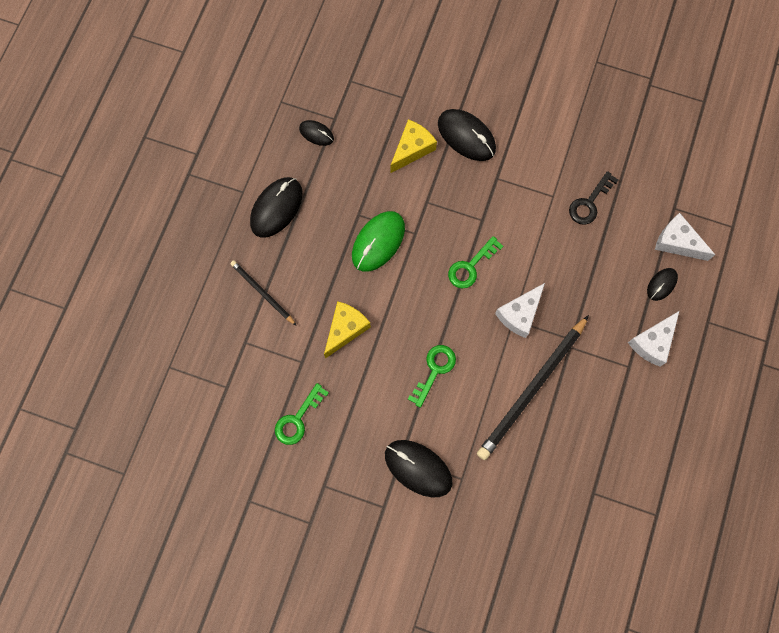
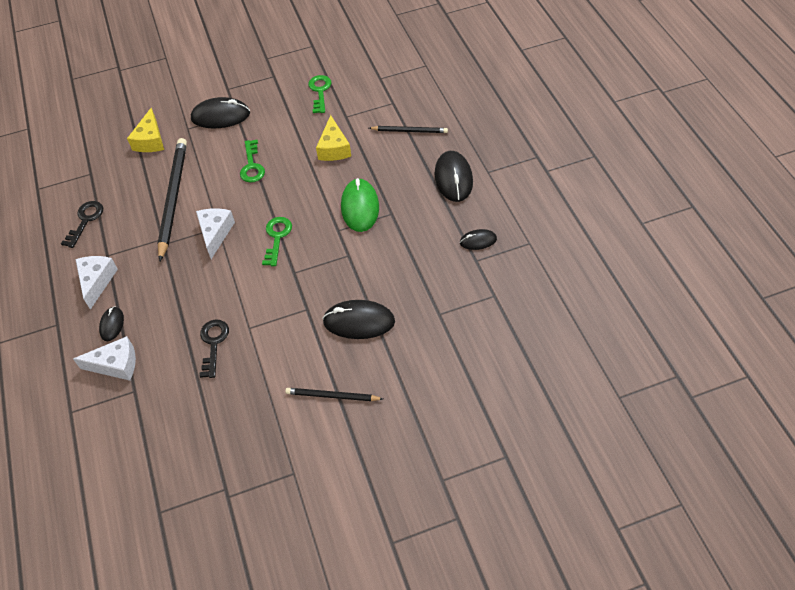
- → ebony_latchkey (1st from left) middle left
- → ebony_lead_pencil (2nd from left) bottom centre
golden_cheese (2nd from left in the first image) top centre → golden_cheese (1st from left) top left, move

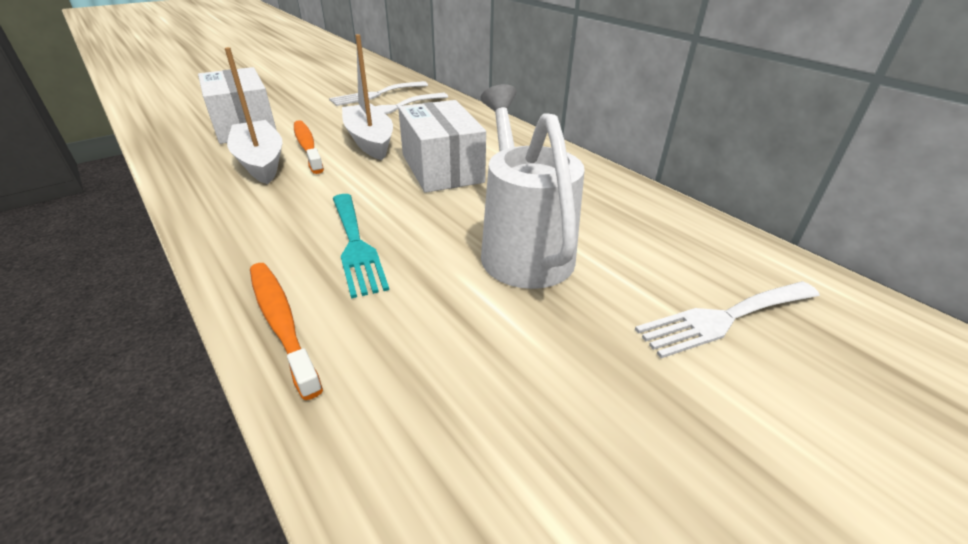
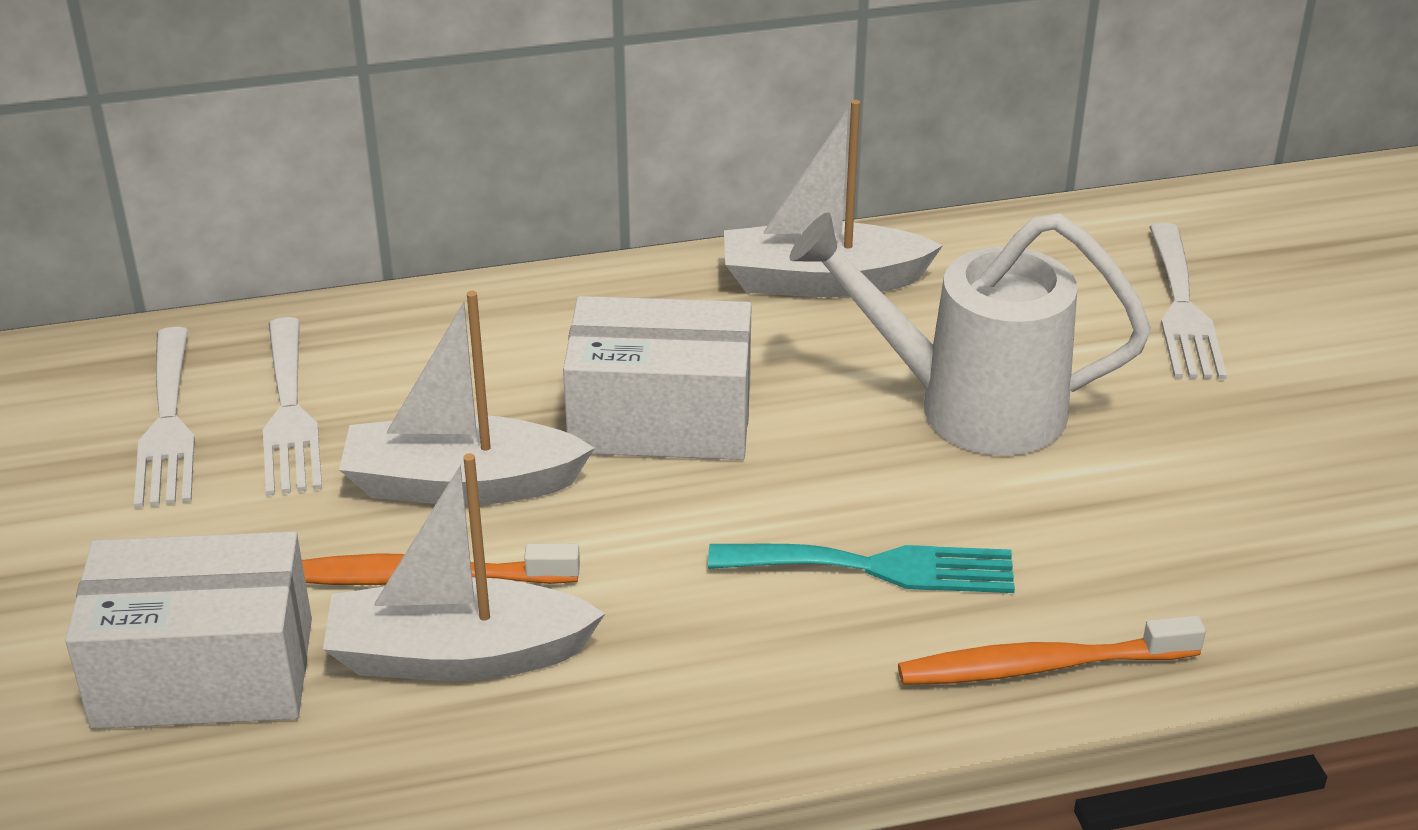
- → snow-white_sailboat (3rd from left) top centre

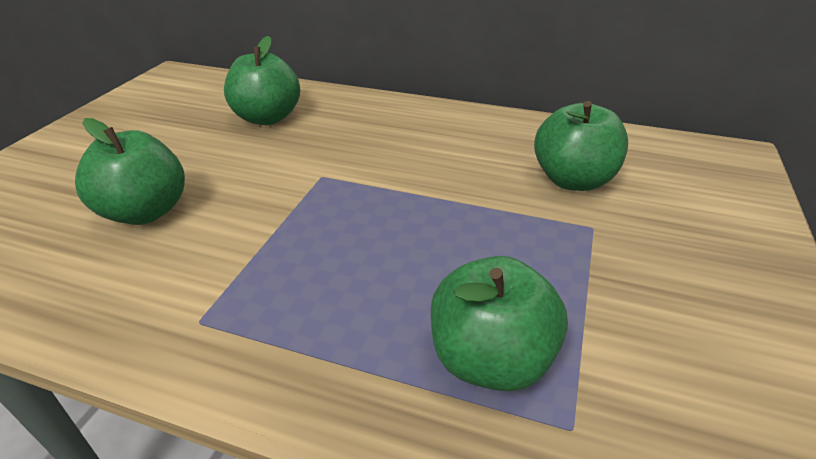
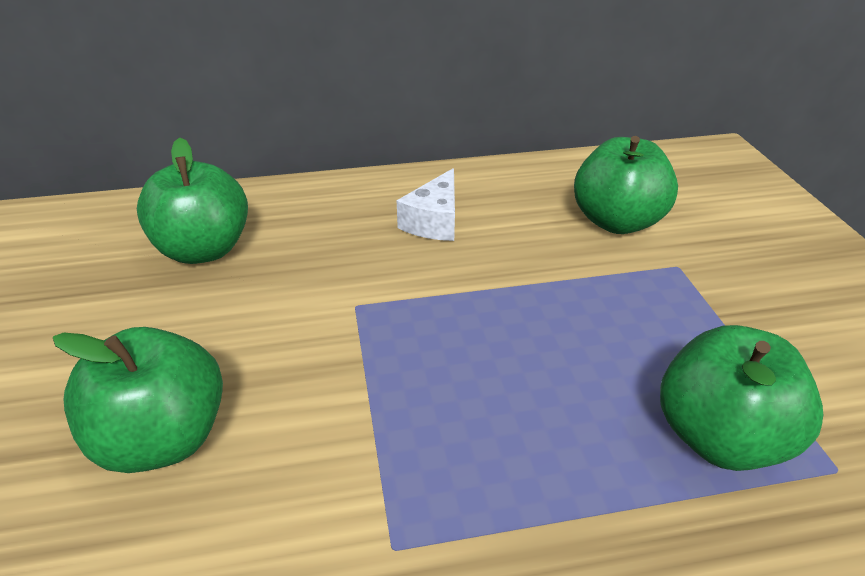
- → snow-white_cheese centre

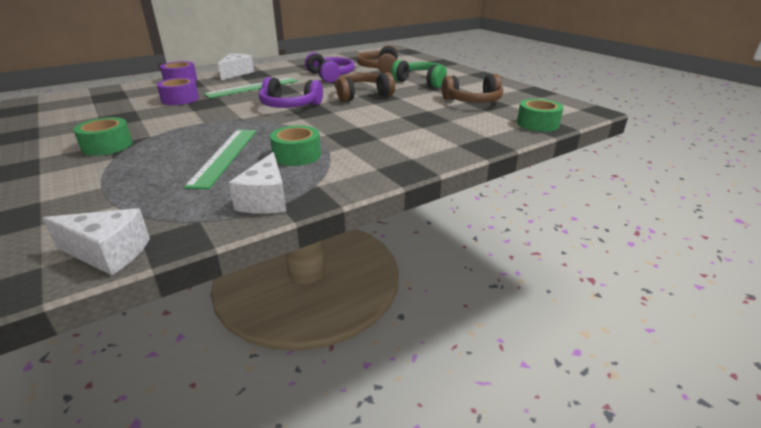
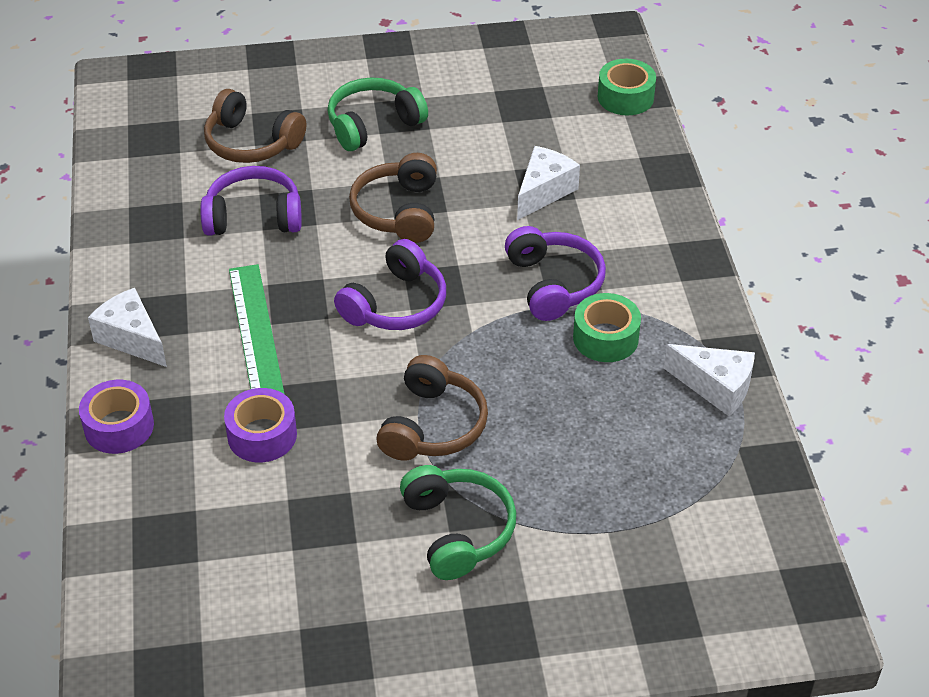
leaf-green_measuring_stick (1st from left) middle left → -
- → purple_headset (3rd from left) centre
snow-white_cheese (1st from left in the first image) middle left → snow-white_cheese (2nd from left) top centre, move
dark_brown_headset (3rd from left) top centre → dark_brown_headset (3rd from left) centre, move
leaf-green_roll_of_tape (1st from left) top left → leaf-green_headset (2nd from left) bottom centre

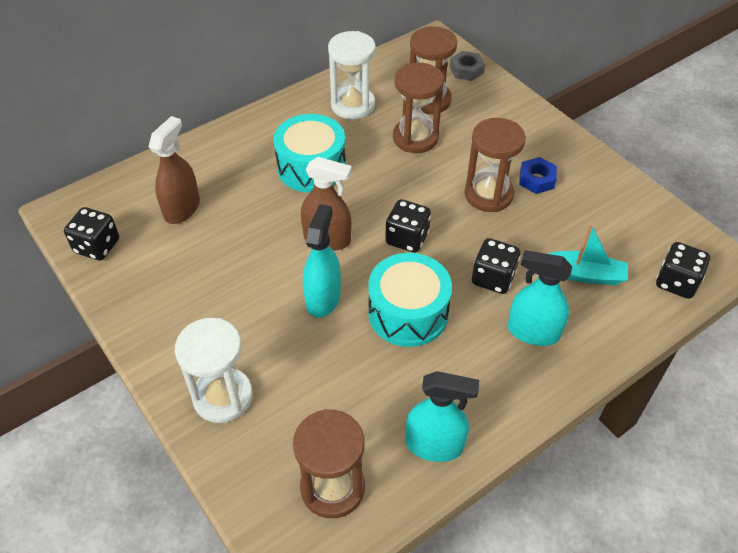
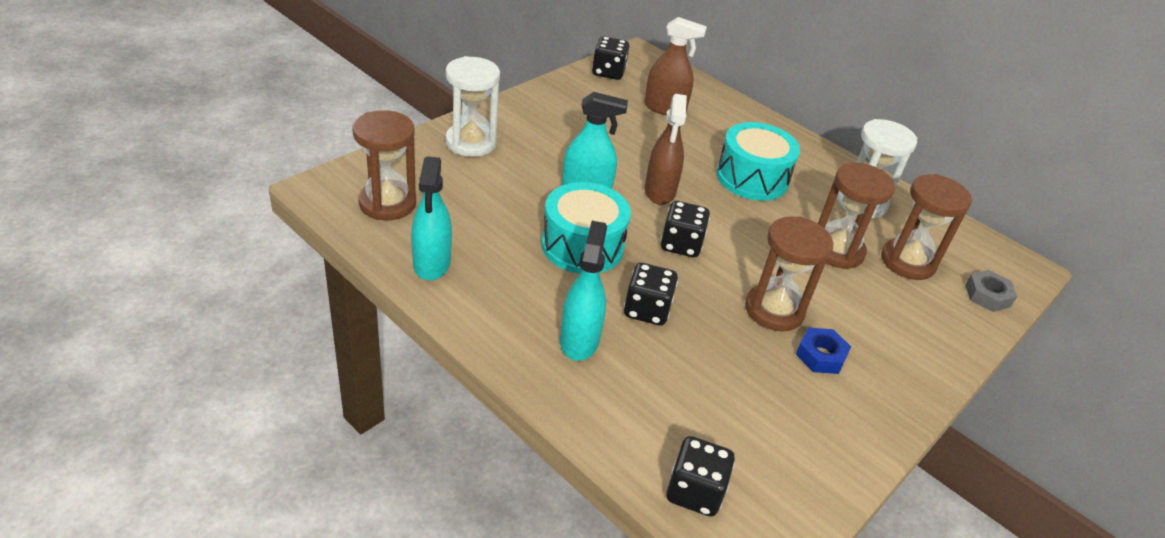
aqua_sailboat middle right → -

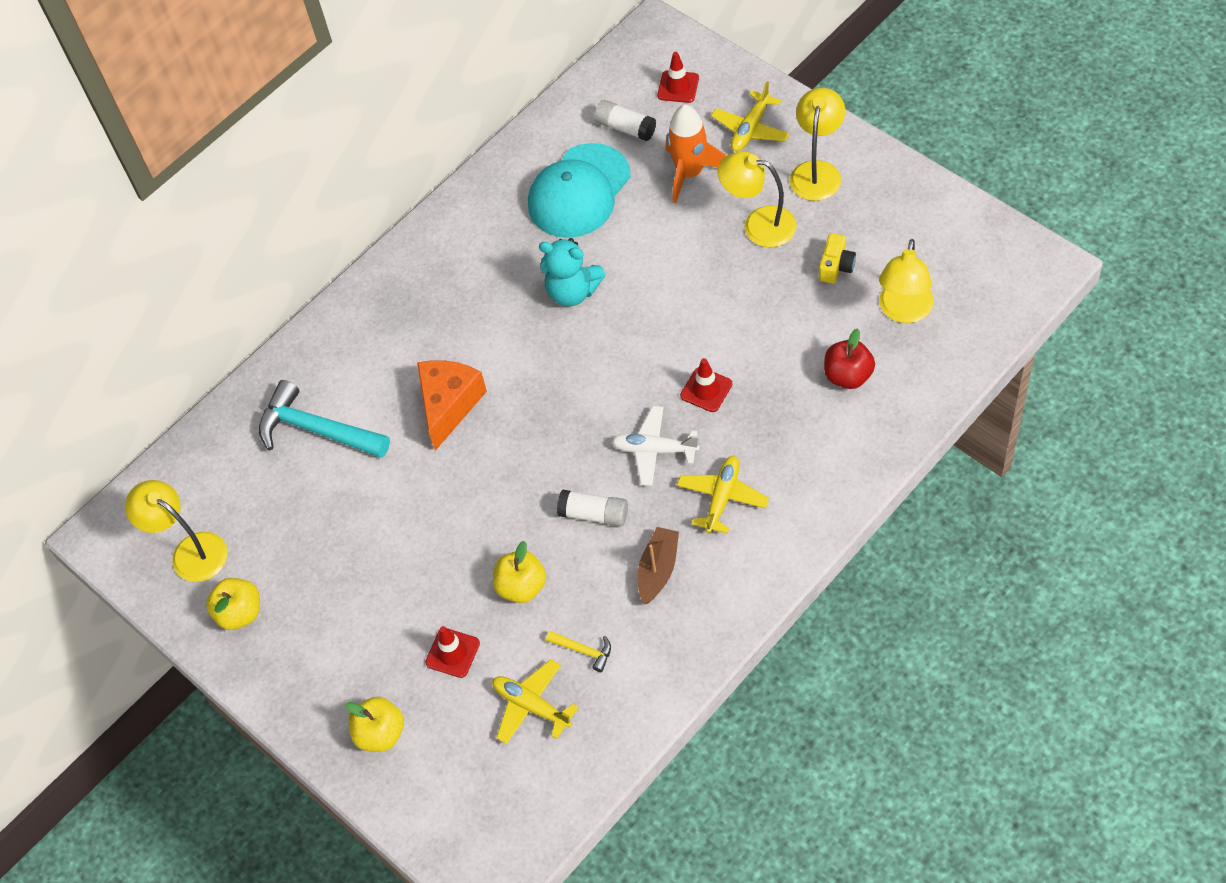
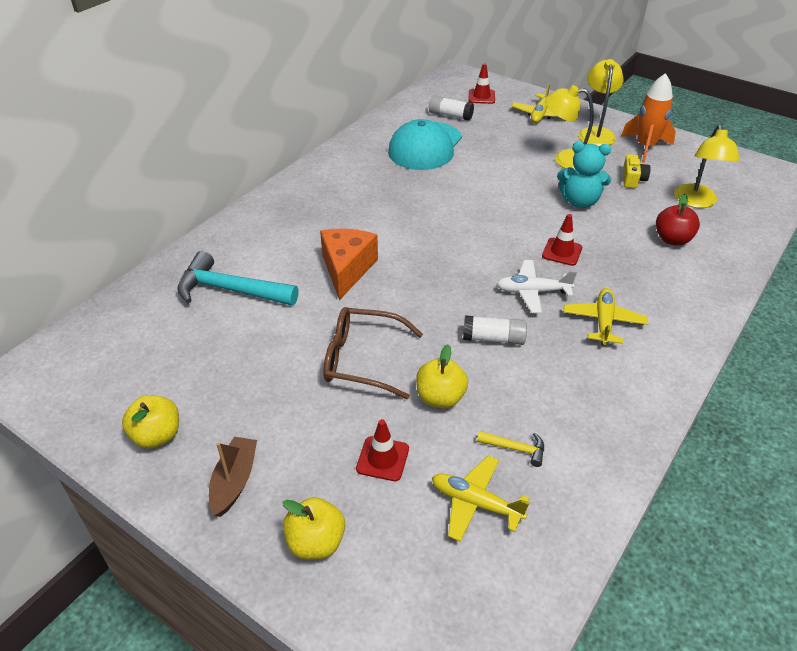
golden_desk_lamp (1st from left) middle left → -
- → dark_brown_eyeglasses centre
aqua_stuffed_bear top centre → aqua_stuffed_bear top right, move
dark_brown_sailboat centre → dark_brown_sailboat bottom left, move
bright_orange_toy_rocket top centre → bright_orange_toy_rocket top right, move

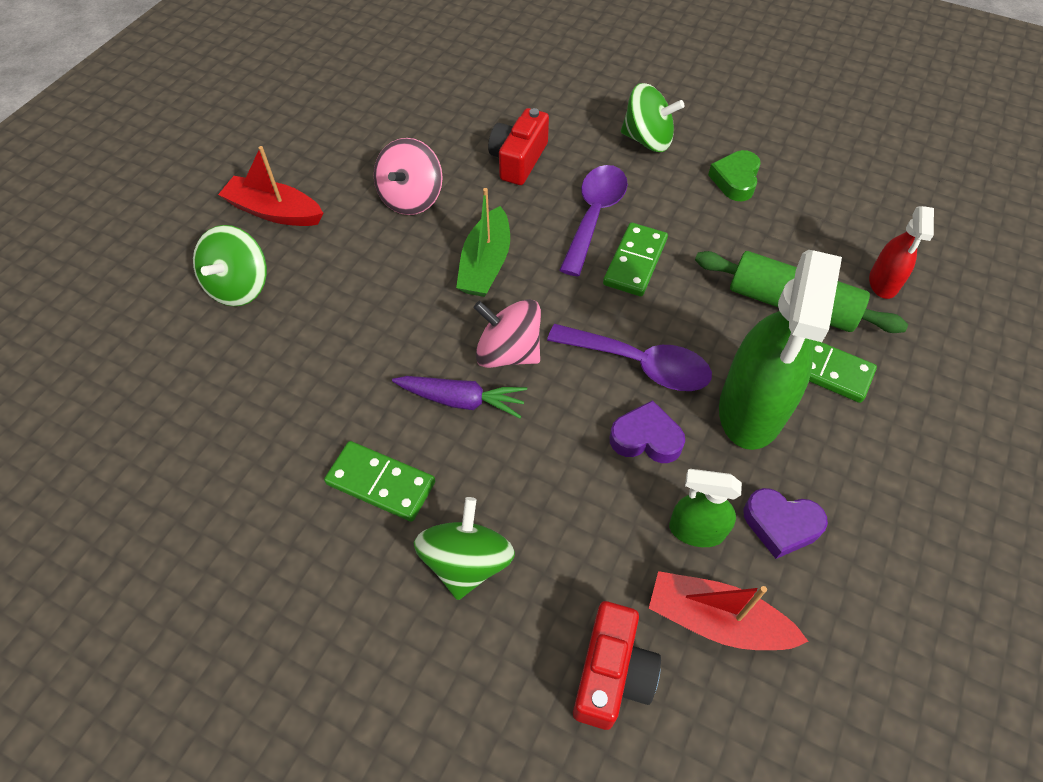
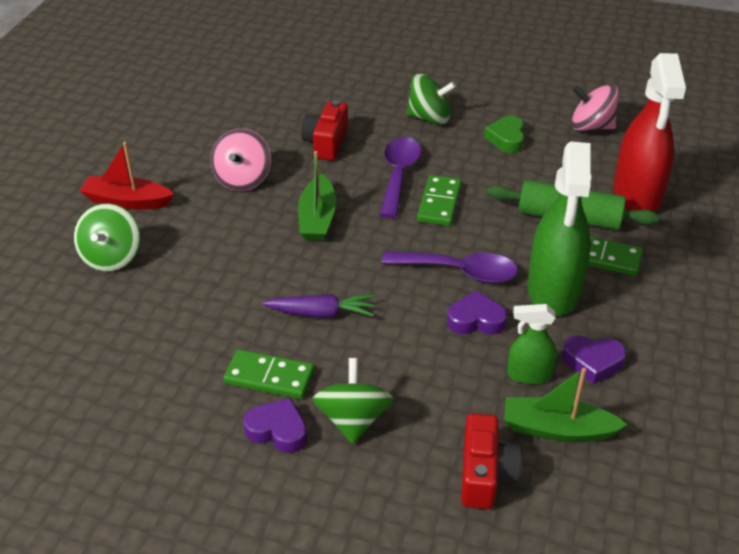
- → purple_heart_shape (1st from left) bottom centre
rosy_toy_top (2nd from left) centre → rosy_toy_top (2nd from left) top right, move
scarlet_sailboat (2nd from left) bottom right → leaf-green_sailboat (2nd from left) bottom right
scarlet_spray_bottle top right, x1.97

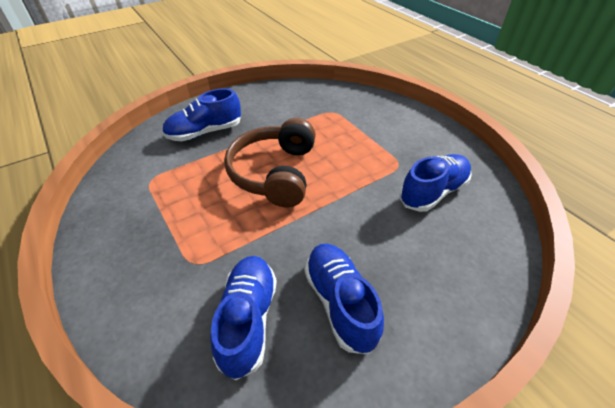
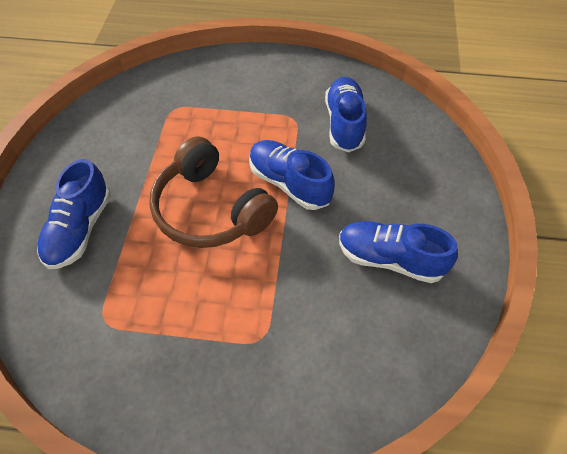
royal_blue_lace-up_shoe (2nd from left) bottom centre → royal_blue_lace-up_shoe (2nd from left) centre, move

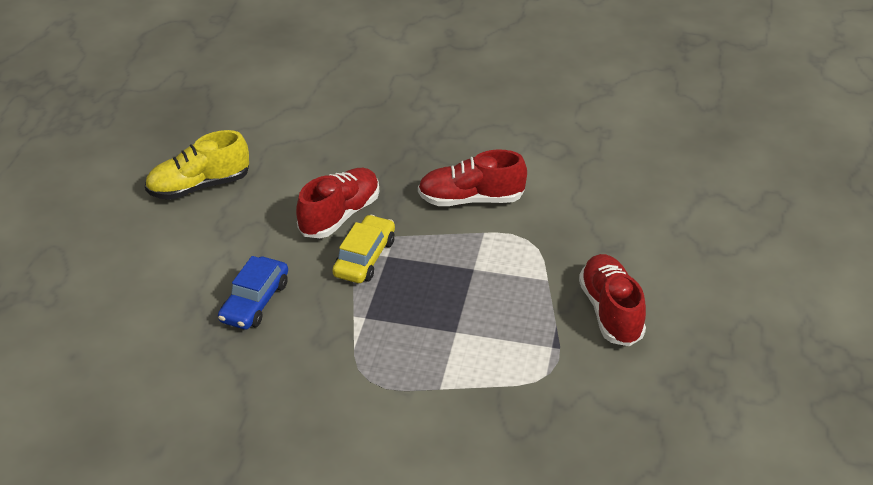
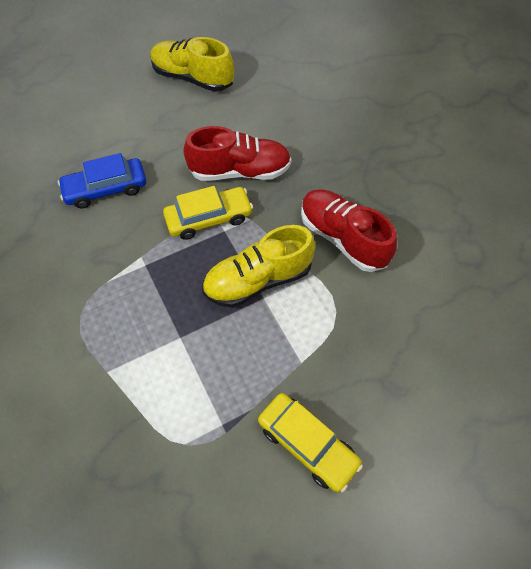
- → golden_lace-up_shoe (2nd from left) centre
scarlet_lace-up_shoe (3rd from left) middle right → golden_automobile (2nd from left) bottom centre

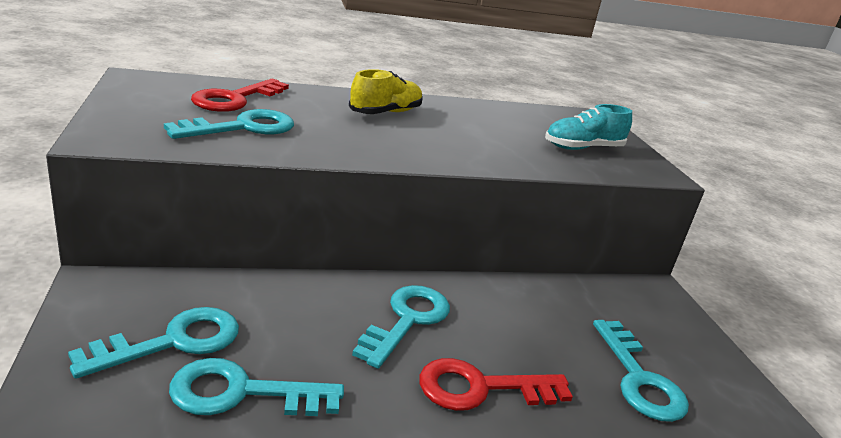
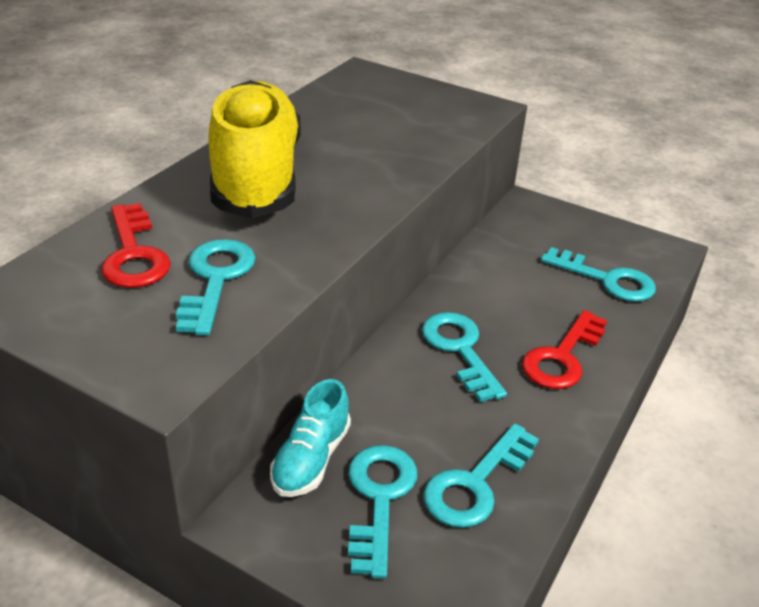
aqua_lace-up_shoe top right → aqua_lace-up_shoe bottom centre, move
golden_lace-up_shoe top centre, x2.08

